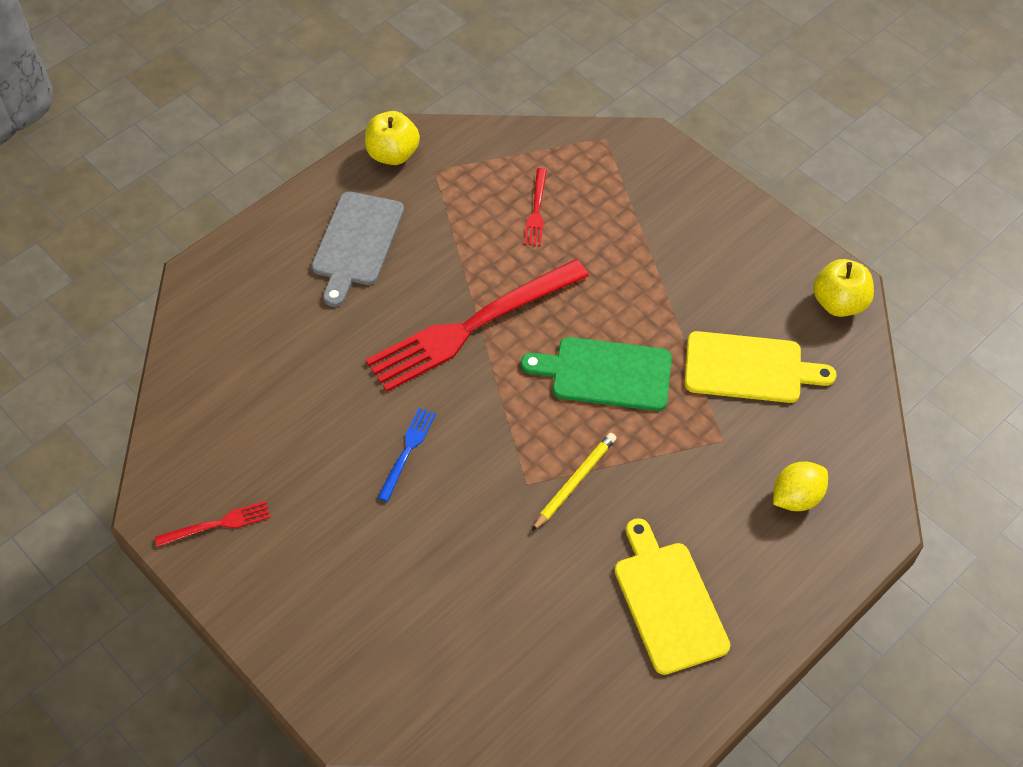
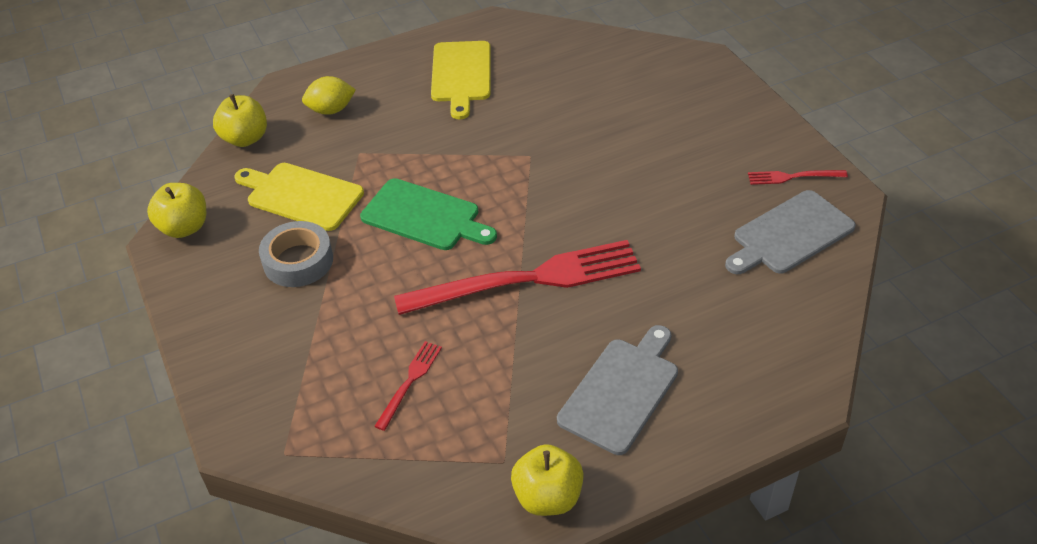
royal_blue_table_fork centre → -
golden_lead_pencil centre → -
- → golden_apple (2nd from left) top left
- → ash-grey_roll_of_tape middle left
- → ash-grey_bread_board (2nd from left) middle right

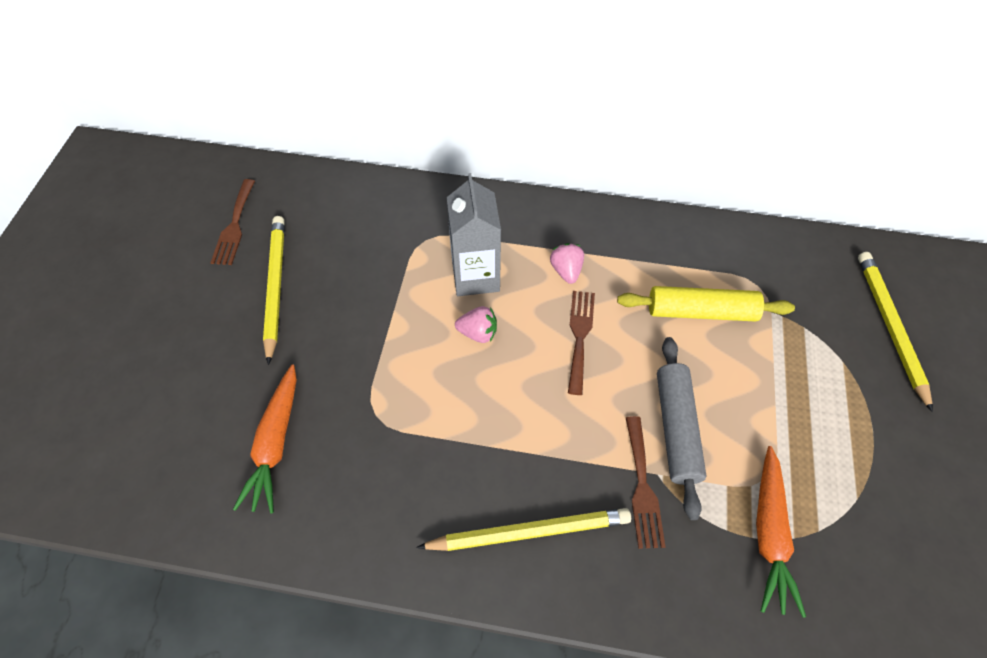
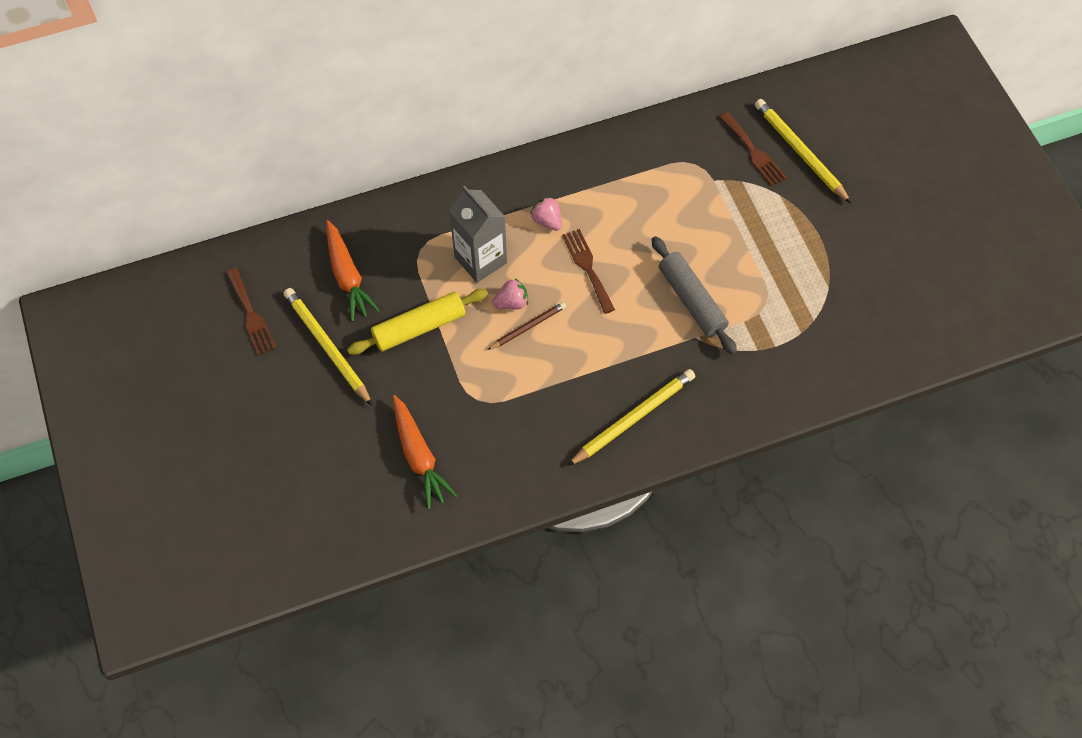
- → dark_brown_lead_pencil centre
golden_dough_roller middle right → golden_dough_roller centre, move
dark_brown_table_fork (3rd from left) bottom centre → dark_brown_table_fork (3rd from left) top right, move
bright_orange_carrot (2nd from left in the first image) bottom right → bright_orange_carrot (1st from left) middle left, move

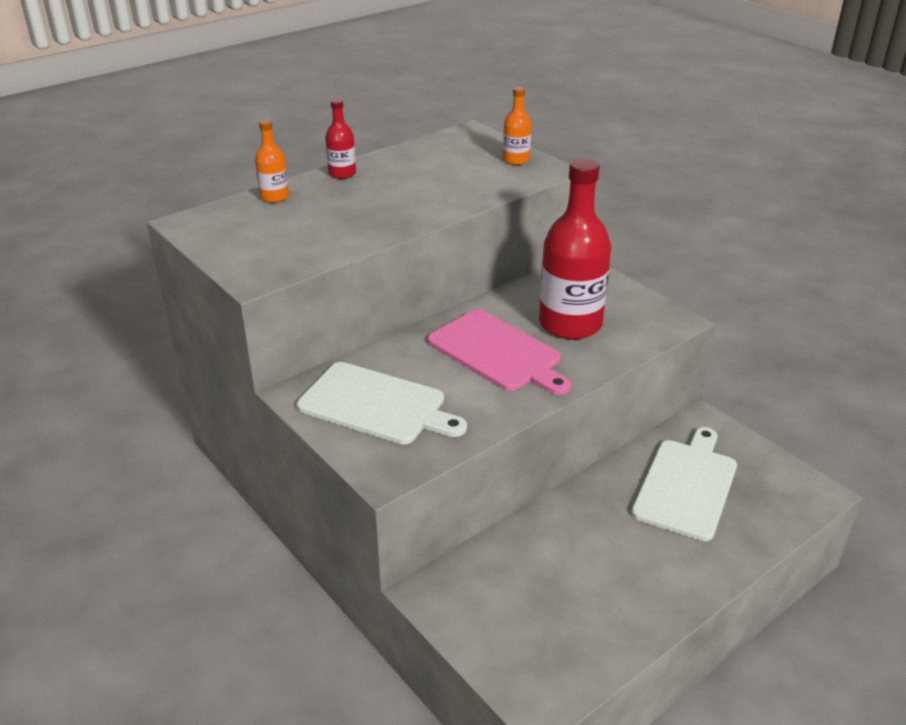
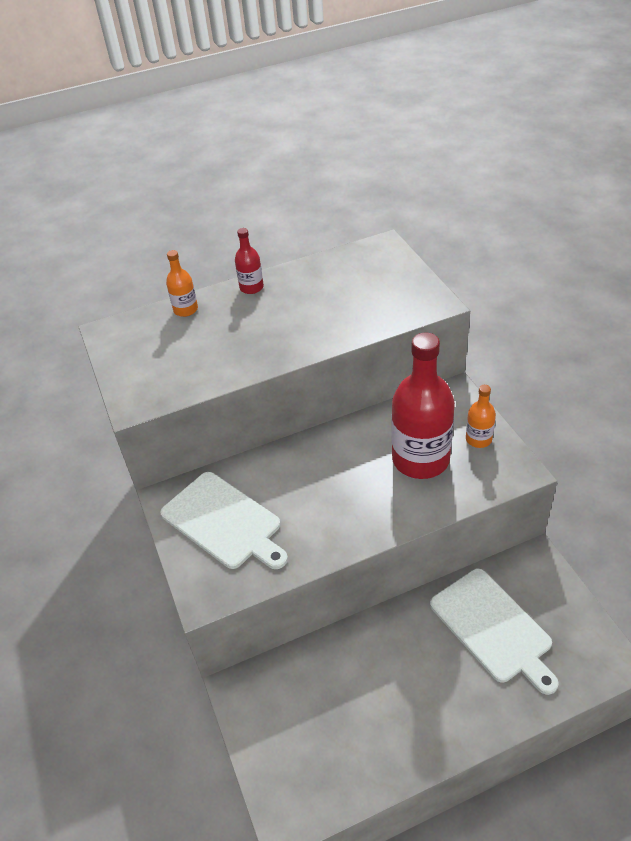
rosy_bread_board centre → -
bright_orange_bottle (2nd from left) top centre → bright_orange_bottle (2nd from left) middle right, move
snow-white_bread_board (2nd from left) bottom right, 105 degrees clockwise

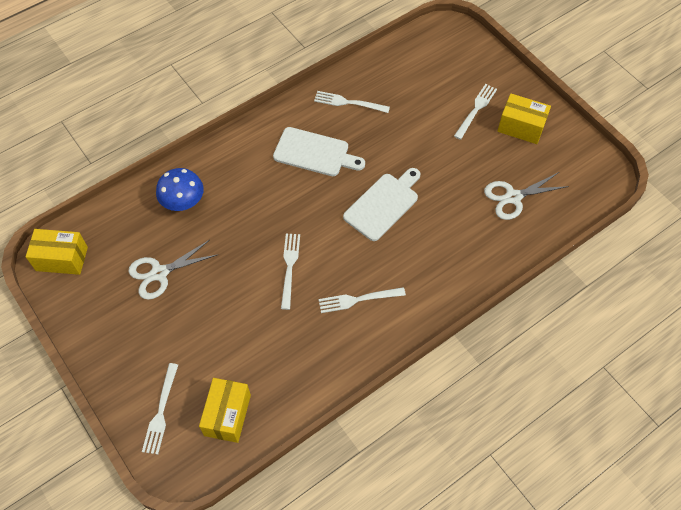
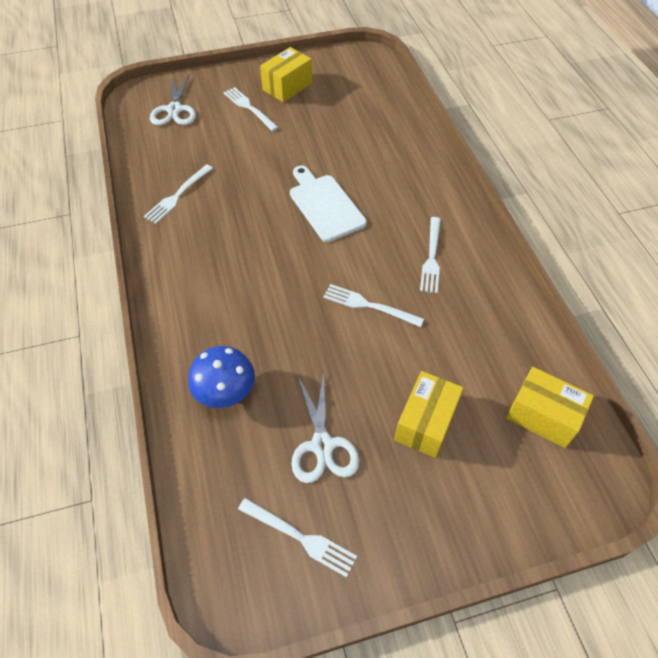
snow-white_bread_board (1st from left) top centre → -
golden_package (1st from left in the first image) middle left → golden_package (2nd from left) centre, move
snow-white_table_fork (1st from left in the first image) bottom left → snow-white_table_fork (3rd from left) bottom centre, move
snow-white_pair_of_scissors (2nd from left in the first image) middle right → snow-white_pair_of_scissors (1st from left) top left, move

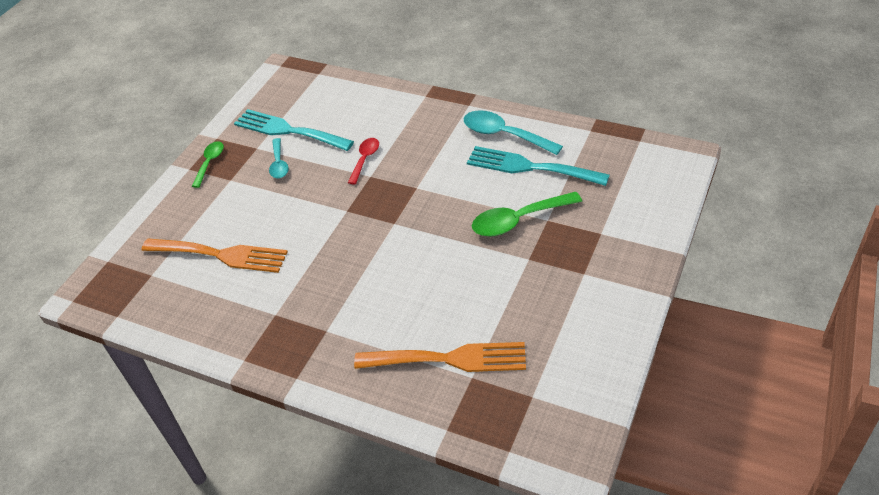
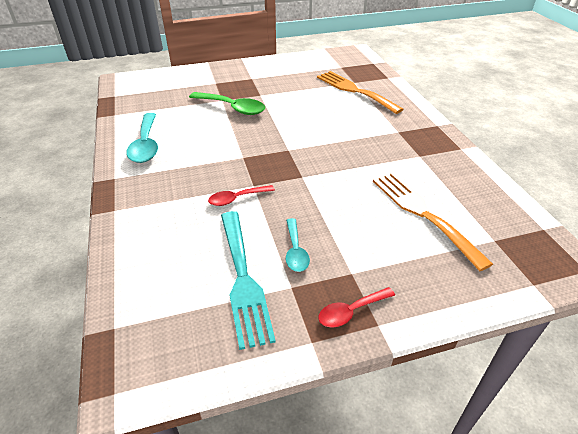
aqua_table_fork (2nd from left) centre → -
leaf-green_spoon (1st from left) top left → scarlet_spoon (2nd from left) bottom centre
aqua_spoon (1st from left in the first image) top left → aqua_spoon (2nd from left) centre, 135 degrees clockwise

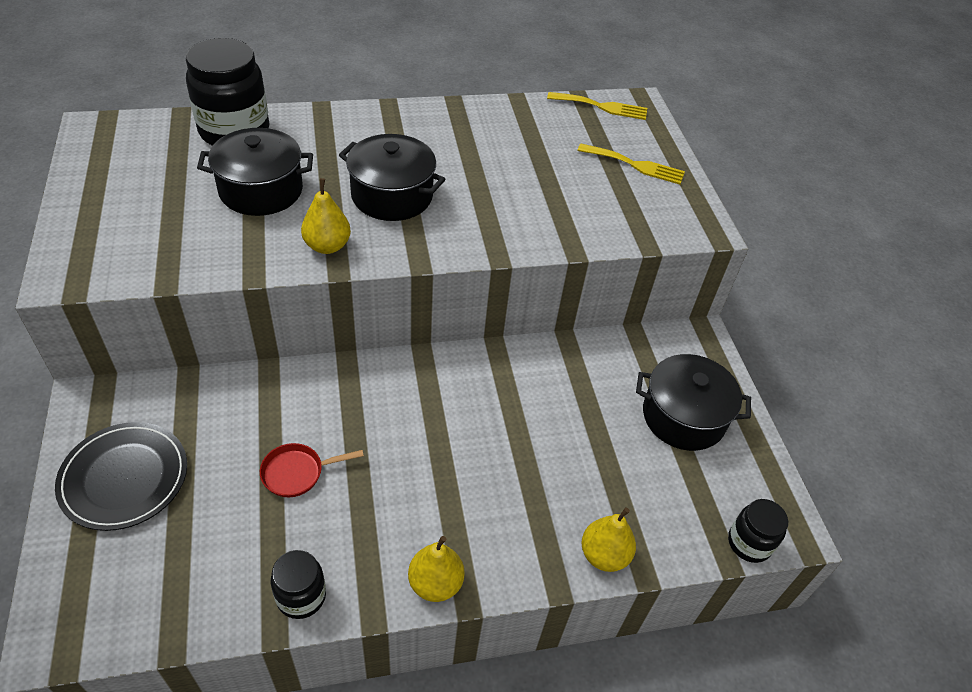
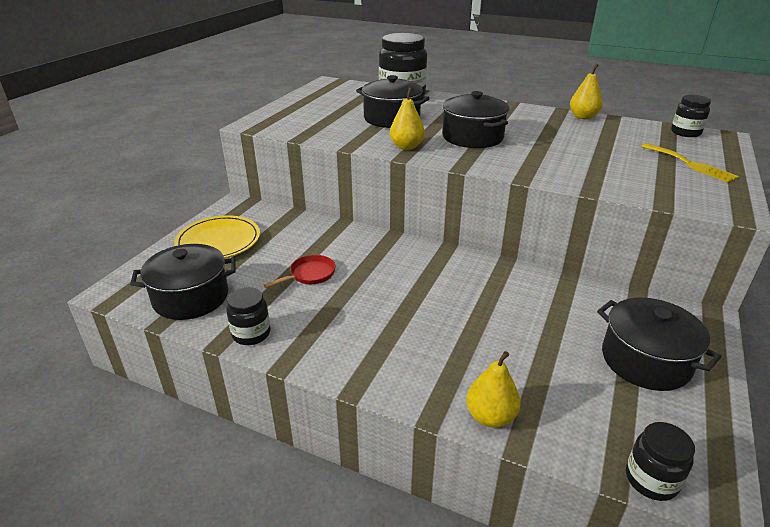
- → ebony_pot (1st from left) middle left
golden_pear (2nd from left in the first image) bottom centre → golden_pear (3rd from left) top right, move
golden_table_fork (1st from left) top centre → ebony_jam_jar (4th from left) top right
ebony_plate bottom left → golden_plate middle left
scarlet_pan bottom left → scarlet_pan centre, 120 degrees clockwise

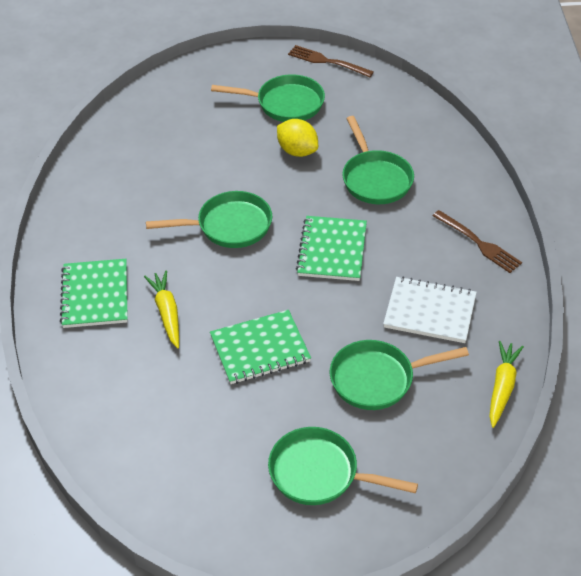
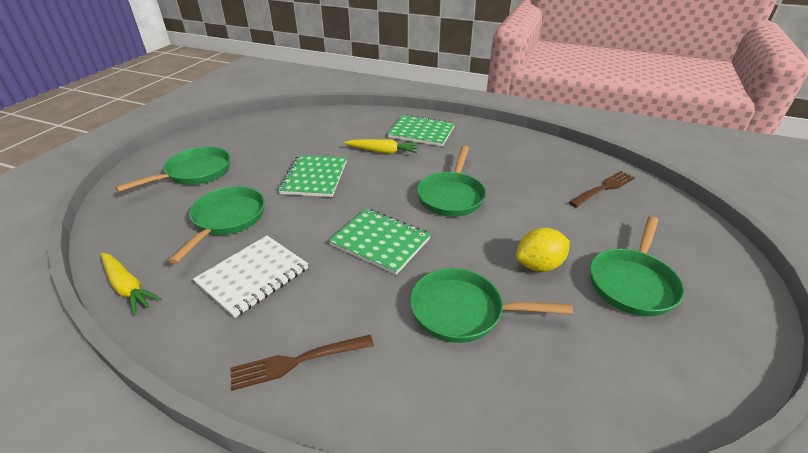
dark_brown_table_fork (1st from left in the first image) top centre → dark_brown_table_fork (2nd from left) middle right, move

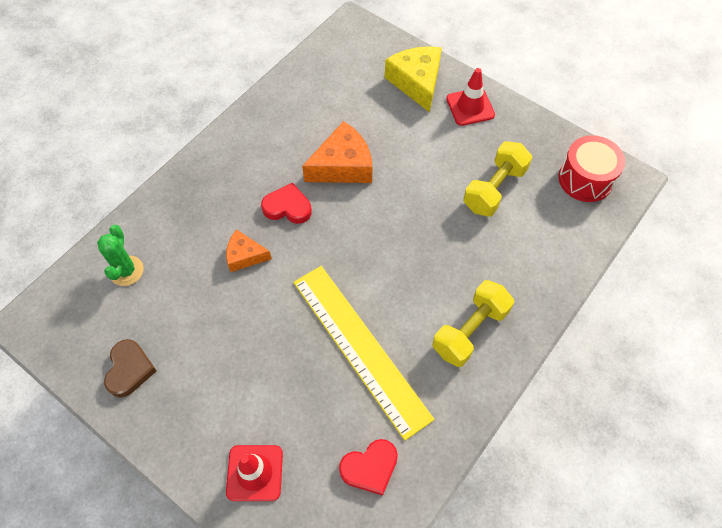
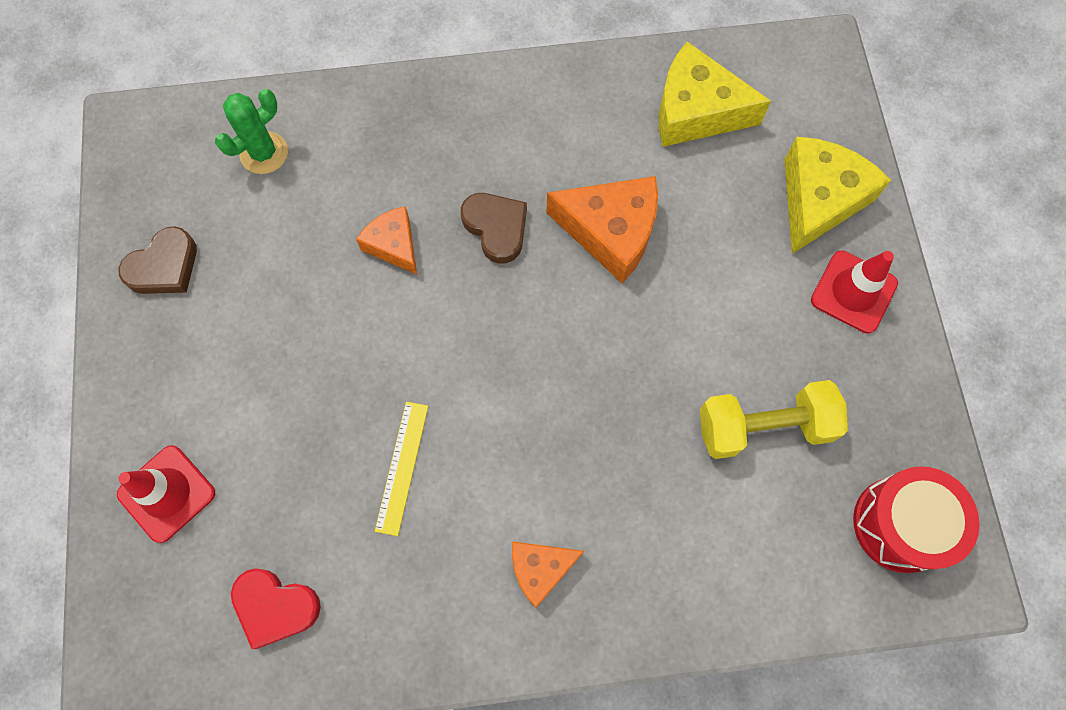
- → golden_cheese (1st from left) top right
golden_hand_weight (1st from left) centre → bright_orange_cheese (2nd from left) bottom centre
scarlet_heart_shape (1st from left) centre → dark_brown_heart_shape (2nd from left) top centre
golden_measuring_stick bottom centre → golden_measuring_stick centre, x0.44

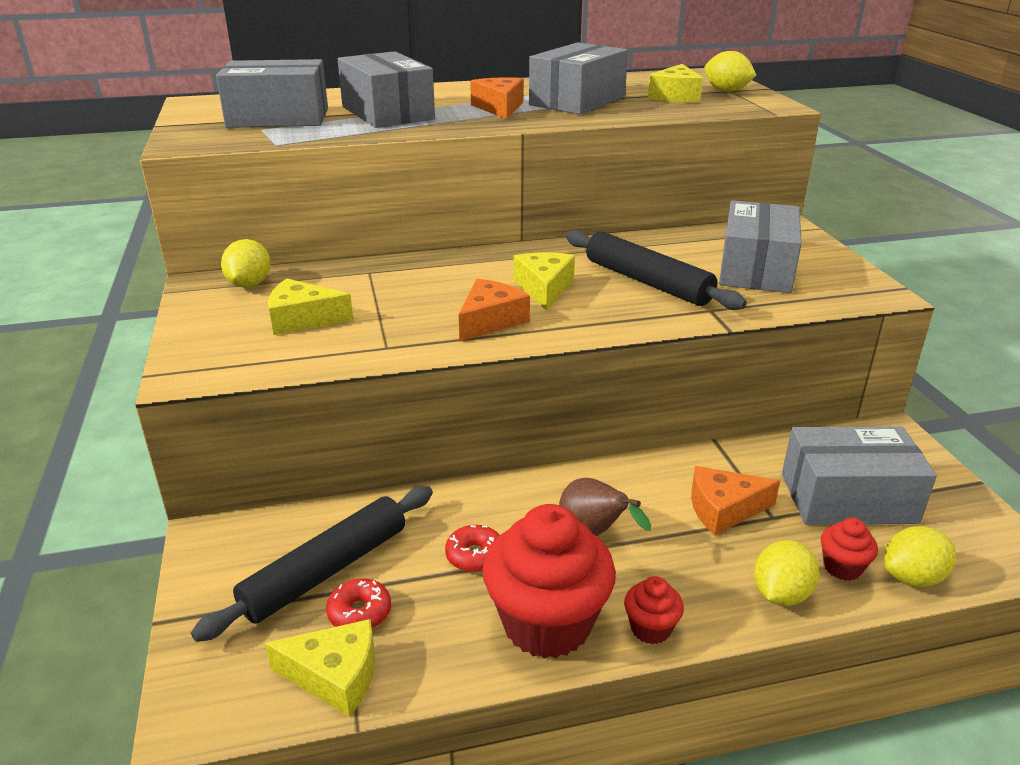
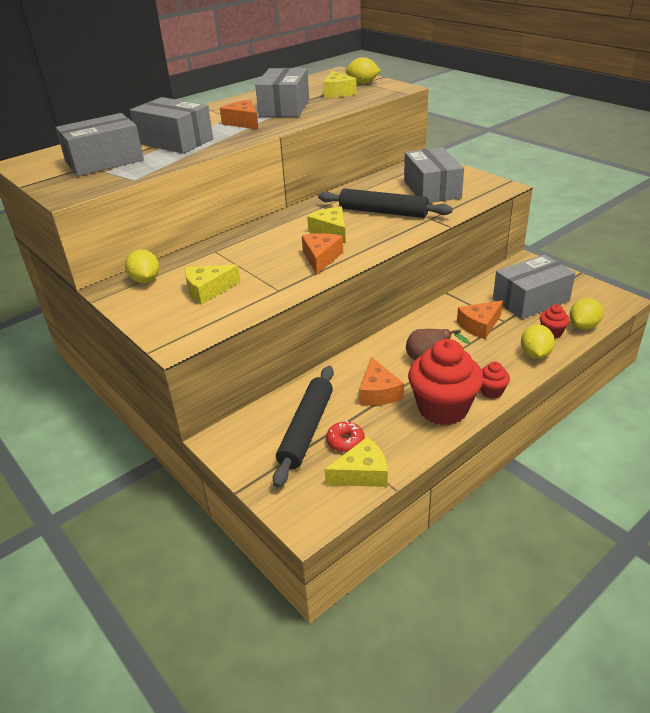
scarlet_doughnut (2nd from left) bottom centre → bright_orange_cheese (3rd from left) centre

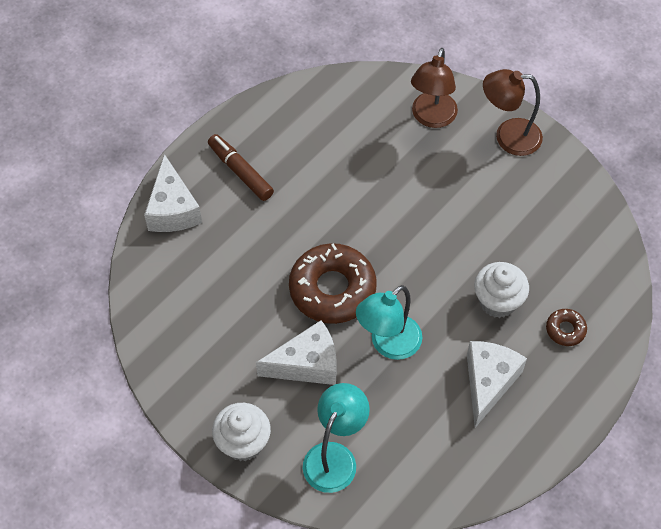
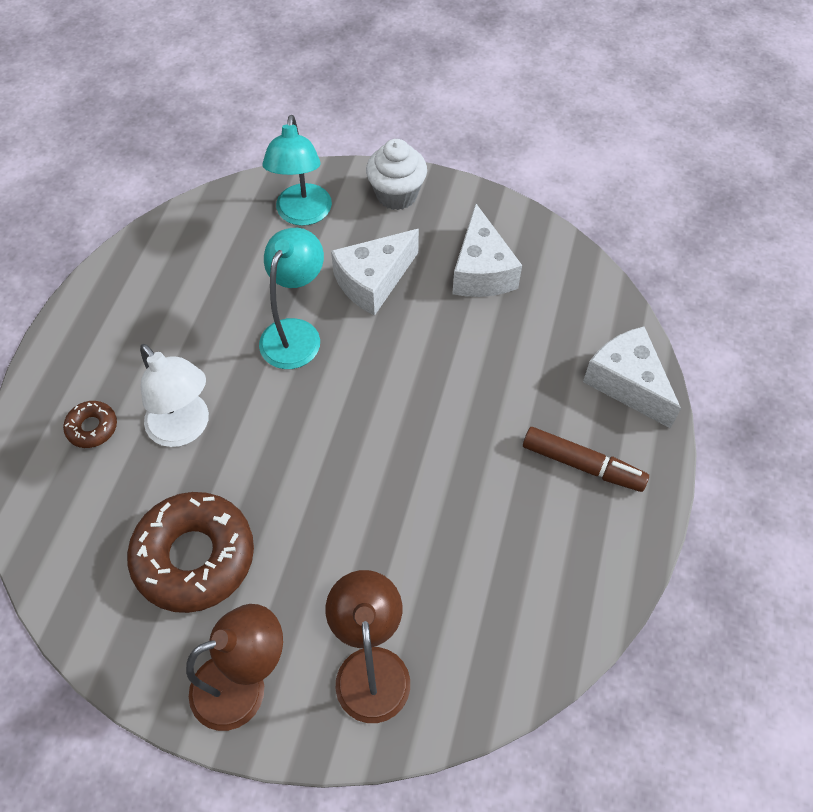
dark_brown_doughnut (1st from left in the first image) centre → dark_brown_doughnut (2nd from left) bottom left, move
snow-white_cheese (3rd from left in the first image) bottom right → snow-white_cheese (2nd from left) top centre, move
snow-white_fairy_cake (2nd from left) middle right → snow-white_desk_lamp middle left

